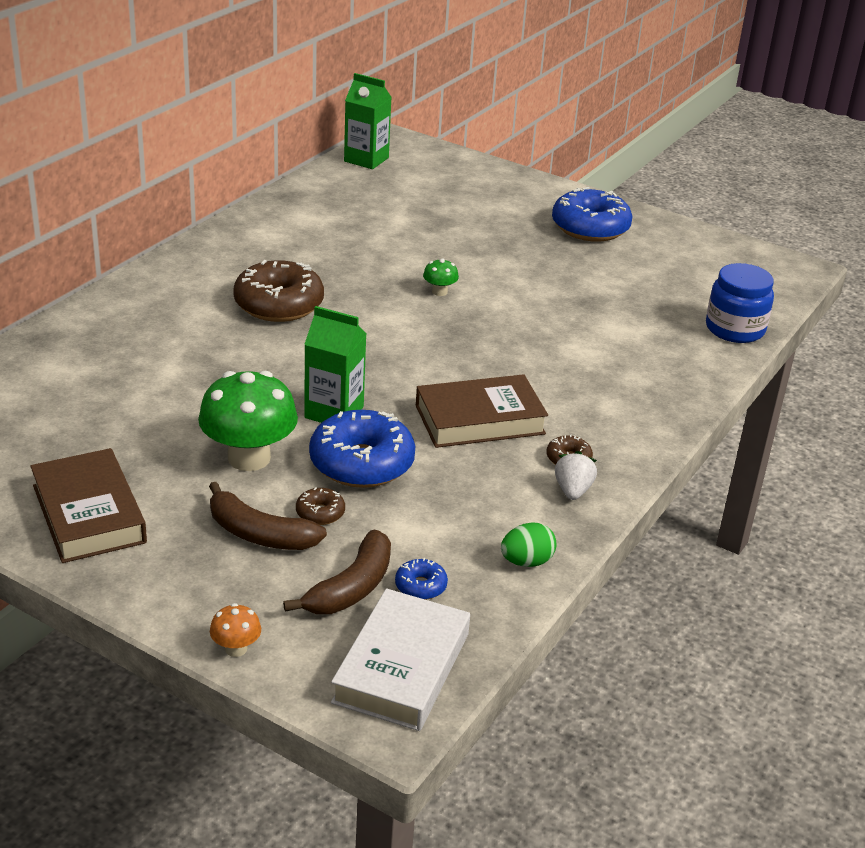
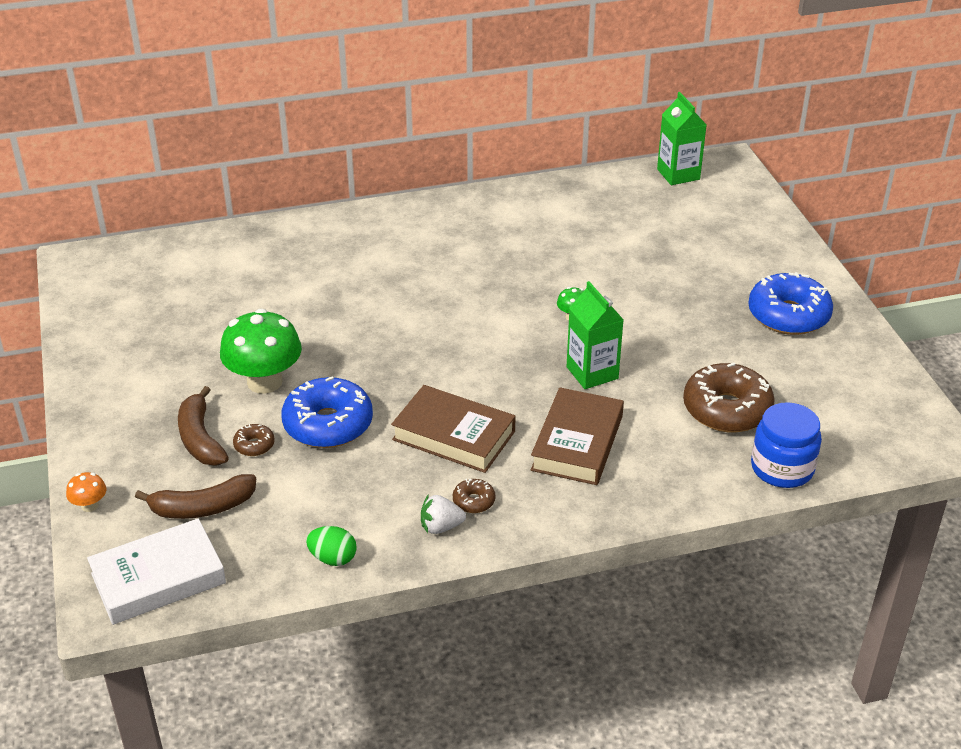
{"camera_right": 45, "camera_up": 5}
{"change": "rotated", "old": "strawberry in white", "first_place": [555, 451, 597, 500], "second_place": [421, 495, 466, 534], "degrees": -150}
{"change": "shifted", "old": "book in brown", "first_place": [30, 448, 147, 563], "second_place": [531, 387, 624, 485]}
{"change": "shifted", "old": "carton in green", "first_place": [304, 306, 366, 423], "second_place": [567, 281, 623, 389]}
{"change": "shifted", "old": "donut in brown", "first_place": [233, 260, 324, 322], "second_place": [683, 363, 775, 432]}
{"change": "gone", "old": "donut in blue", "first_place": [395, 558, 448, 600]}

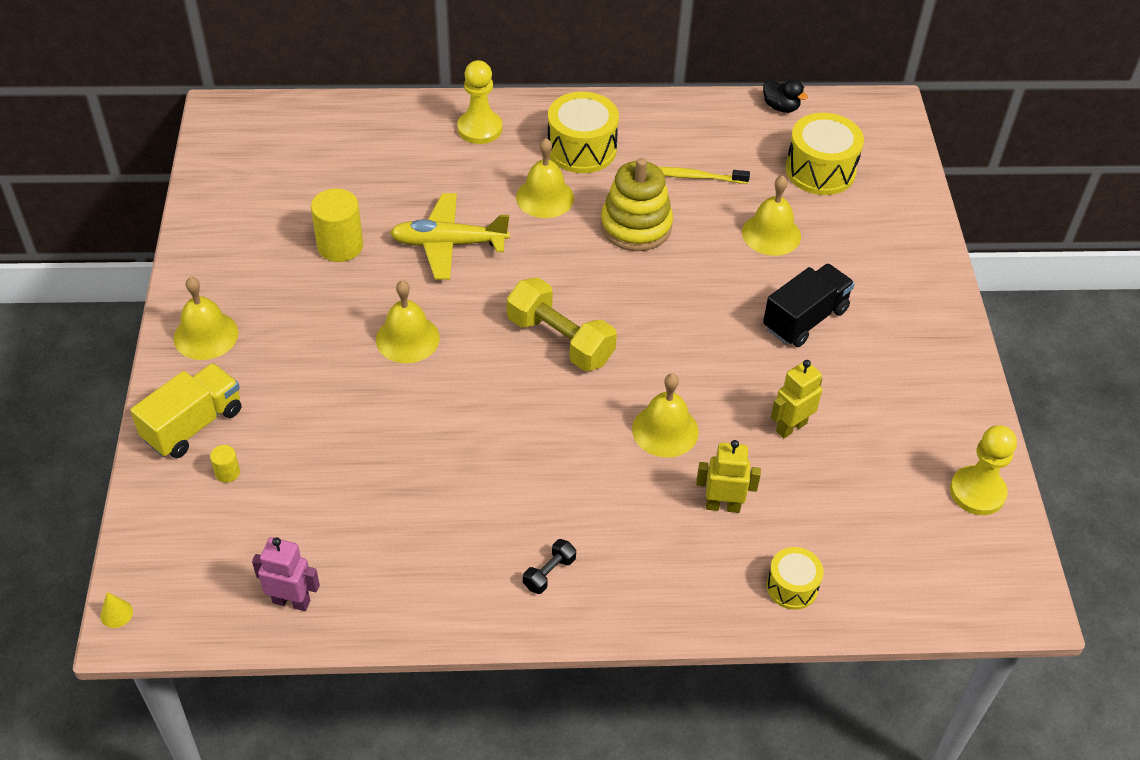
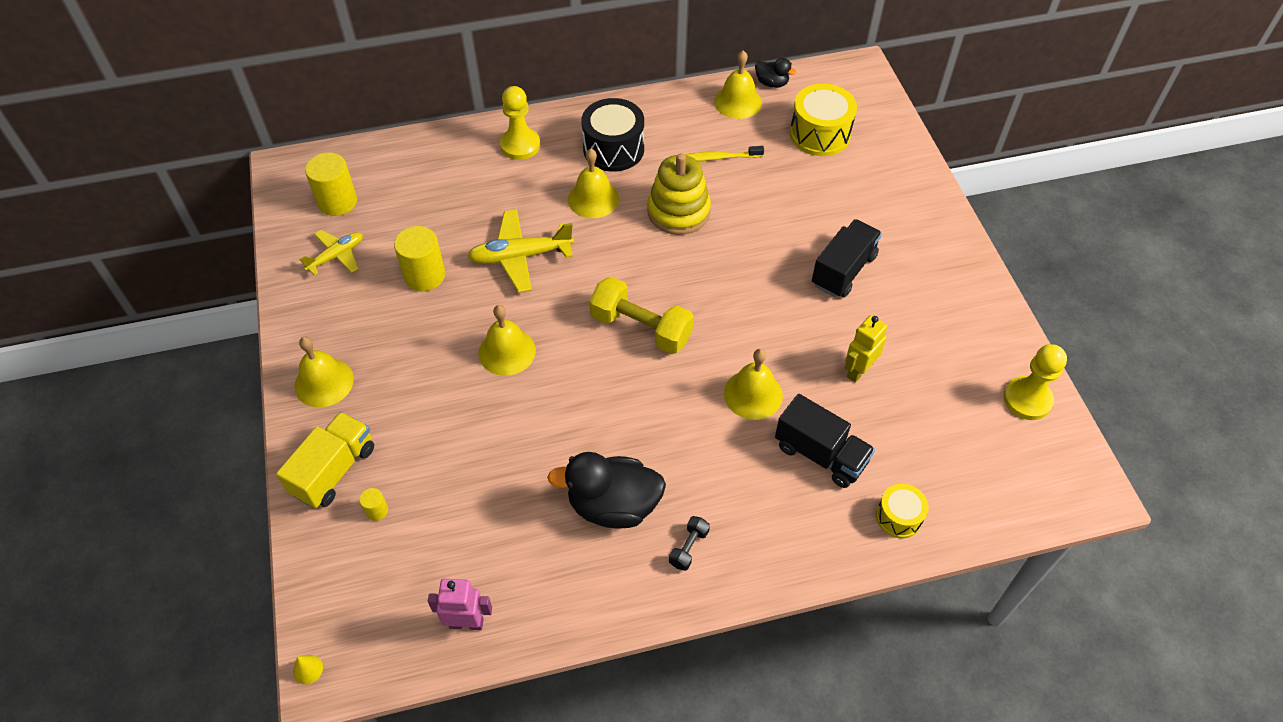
{"camera_right": -10, "camera_up": 5}
{"change": "new", "new": "plane in yellow", "second_place": [299, 230, 363, 276]}
{"change": "new", "new": "cylinder in yellow", "second_place": [305, 152, 357, 216]}
{"change": "new", "new": "duck in black", "second_place": [547, 452, 666, 529]}
{"change": "repainted", "old": "drum in yellow", "new": "drum in black", "first_place": [548, 92, 619, 173], "second_place": [581, 98, 644, 172]}
{"change": "shifted", "old": "bell in yellow", "first_place": [742, 175, 801, 256], "second_place": [714, 50, 762, 119]}
{"change": "swapped", "old": "robot in yellow", "new": "truck in black", "first_place": [696, 440, 761, 513], "second_place": [775, 394, 875, 488]}

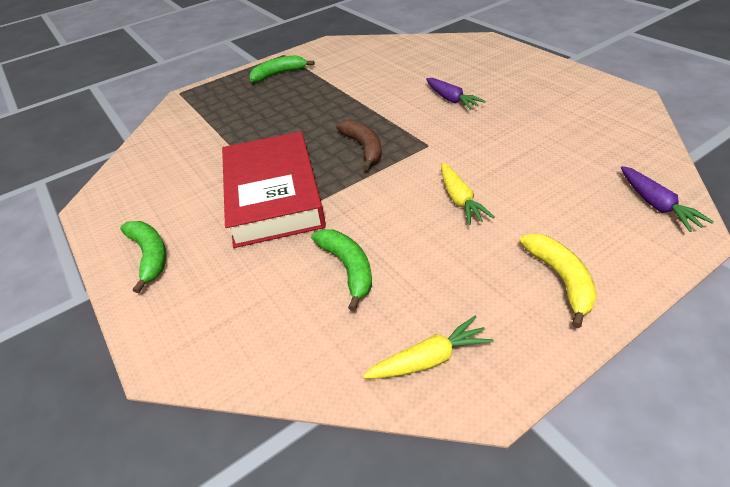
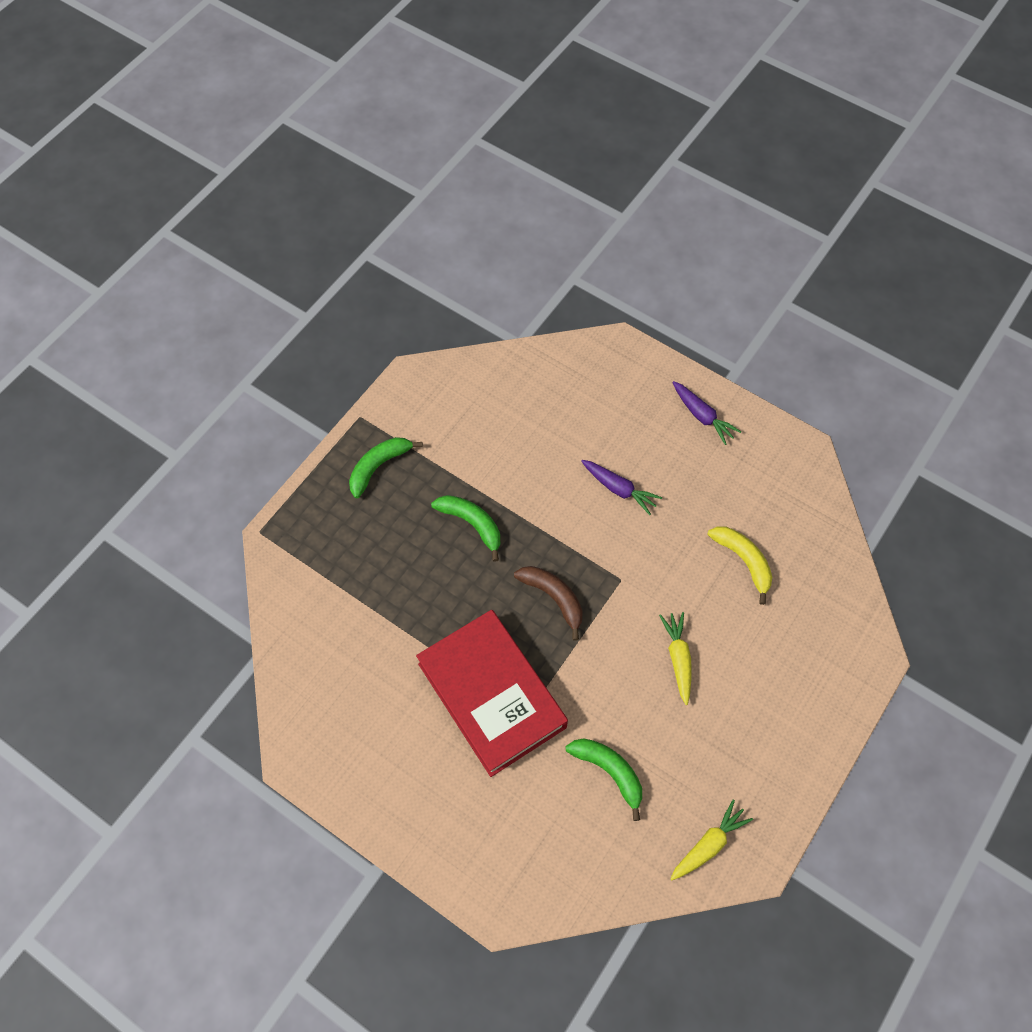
{"camera_right": -25, "camera_up": 20}
{"change": "shifted", "old": "banana in green", "first_place": [120, 221, 166, 293], "second_place": [431, 495, 500, 562]}
{"change": "rotated", "old": "carrot in yellow", "first_place": [441, 163, 495, 225], "second_place": [659, 612, 692, 705], "degrees": -150}
{"change": "shifted", "old": "carrot in purple", "first_place": [621, 166, 714, 232], "second_place": [672, 381, 741, 445]}
{"change": "shifted", "old": "banana in yellow", "first_place": [519, 234, 597, 328], "second_place": [708, 527, 772, 605]}

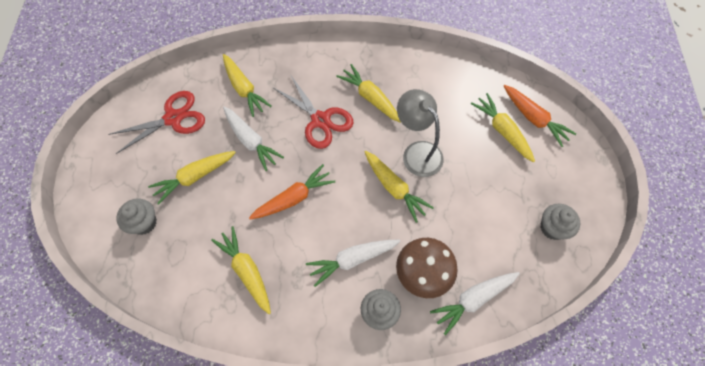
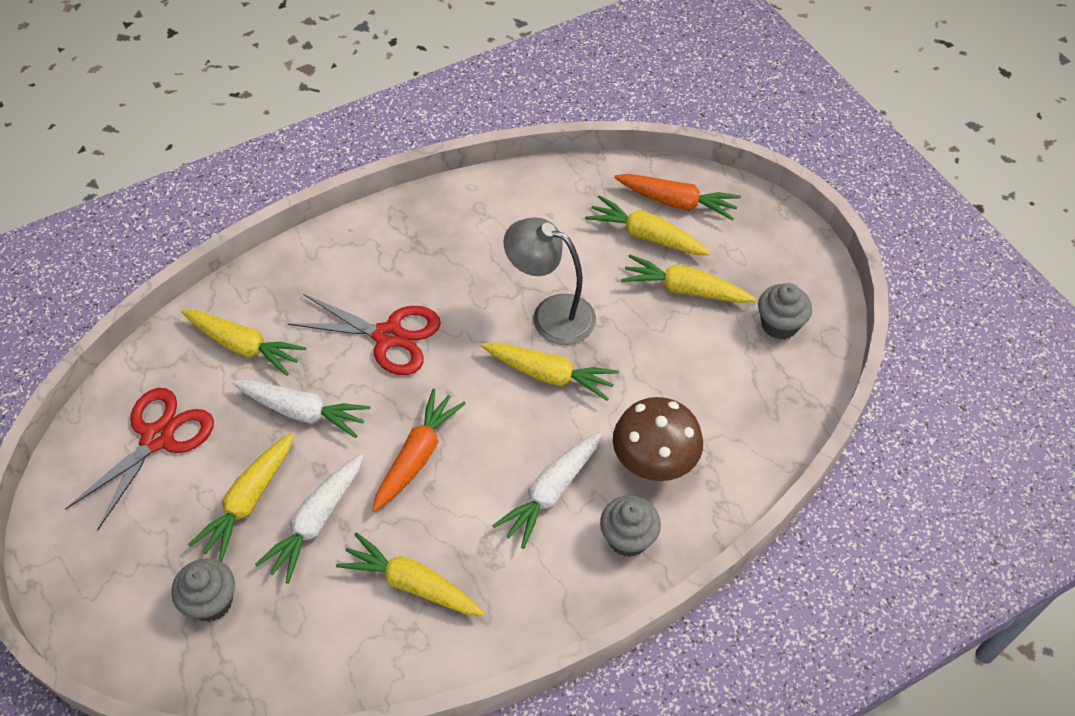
{"camera_right": -30, "camera_up": -10}
{"change": "shifted", "old": "carrot in white", "first_place": [430, 272, 520, 335], "second_place": [255, 454, 363, 584]}
{"change": "shifted", "old": "carrot in yellow", "first_place": [336, 64, 401, 123], "second_place": [621, 254, 756, 303]}

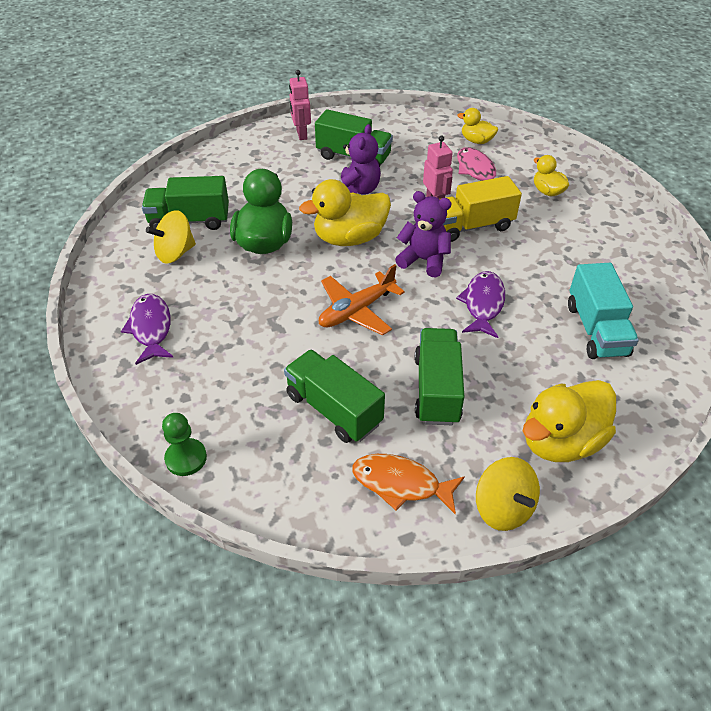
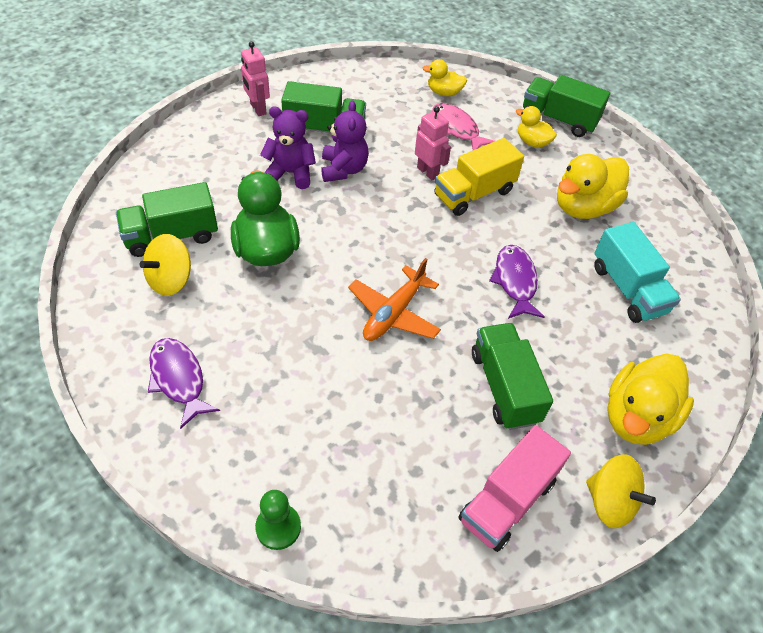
{"camera_right": -20, "camera_up": 5}
{"change": "shifted", "old": "teddy bear in purple", "first_place": [395, 191, 452, 278], "second_place": [260, 107, 316, 189]}
{"change": "swapped", "old": "fish in orange", "new": "truck in pink", "first_place": [352, 454, 465, 514], "second_place": [458, 425, 571, 552]}
{"change": "shifted", "old": "truck in green", "first_place": [284, 349, 385, 443], "second_place": [523, 75, 610, 137]}
{"change": "shifted", "old": "duck in yellow", "first_place": [299, 179, 391, 246], "second_place": [557, 154, 629, 219]}

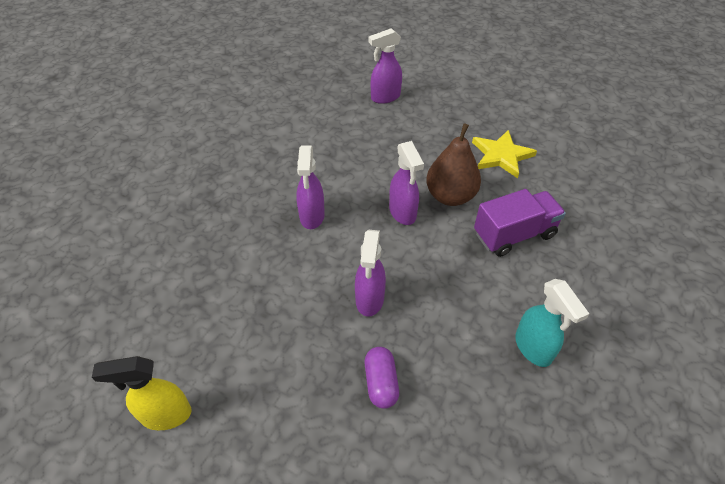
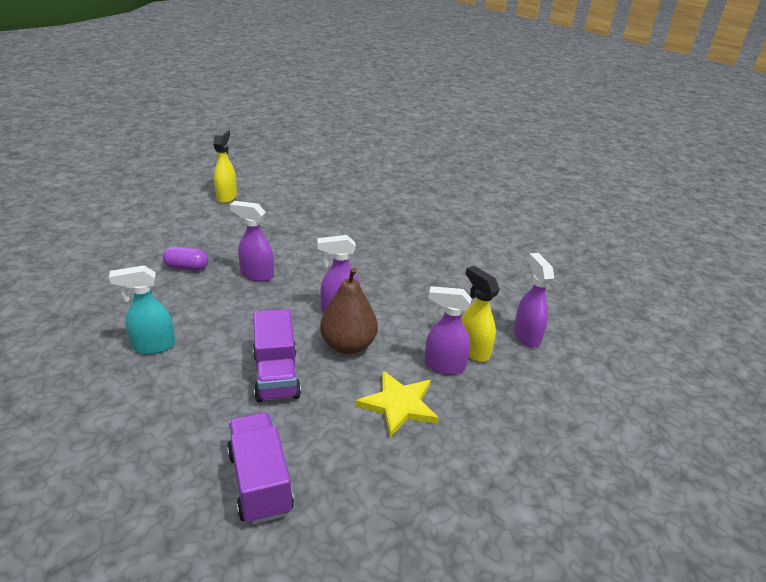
{"camera_right": 100, "camera_up": -15}
{"change": "new", "new": "truck in purple", "second_place": [227, 412, 294, 525]}
{"change": "shifted", "old": "spray bottle in purple", "first_place": [296, 146, 325, 229], "second_place": [425, 286, 472, 375]}
{"change": "new", "new": "spray bottle in yellow", "second_place": [462, 266, 500, 362]}

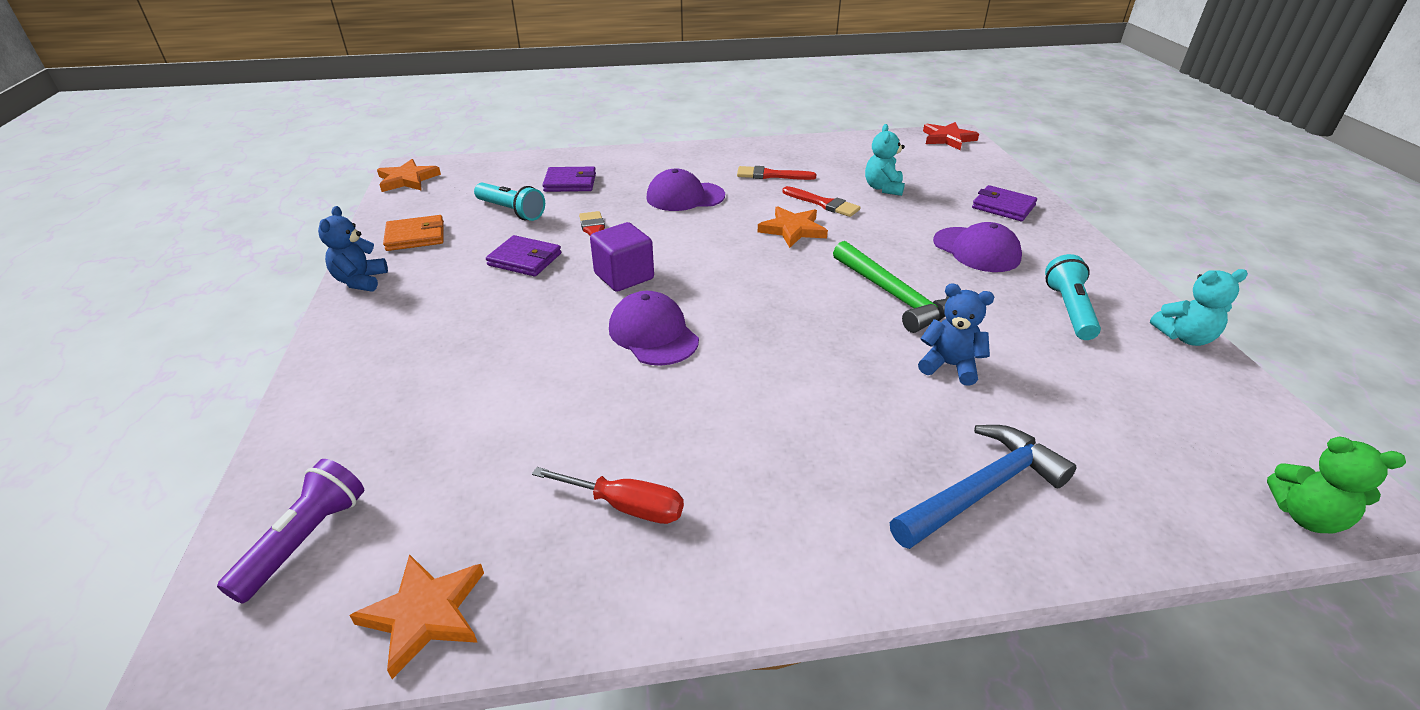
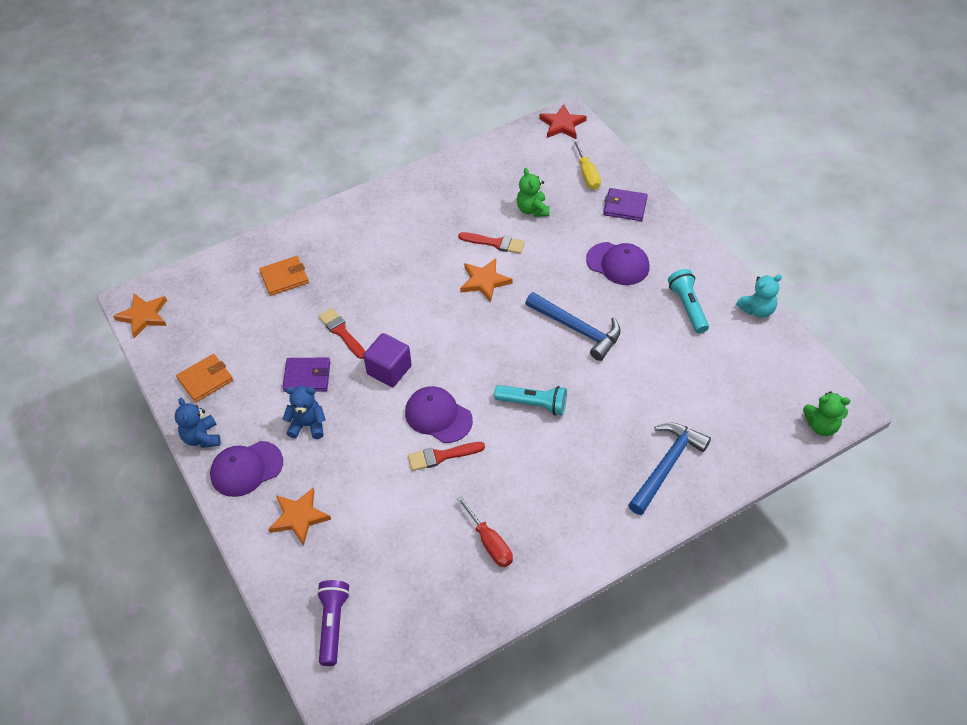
{"camera_right": -20, "camera_up": 15}
{"change": "shifted", "old": "cap in purple", "first_place": [646, 169, 725, 211], "second_place": [210, 441, 283, 497]}
{"change": "repainted", "old": "wallet in purple", "new": "wallet in orange", "first_place": [543, 167, 596, 192], "second_place": [259, 256, 309, 296]}
{"change": "shifted", "old": "star in orange", "first_place": [349, 554, 484, 679], "second_place": [268, 488, 331, 546]}
{"change": "shifted", "old": "teddy bear in blue", "first_place": [918, 283, 994, 386], "second_place": [283, 386, 326, 439]}
{"change": "shifted", "old": "brush in red", "first_place": [737, 166, 816, 180], "second_place": [408, 442, 485, 471]}
{"change": "rotated", "old": "screwdriver in red", "first_place": [532, 467, 684, 524], "second_place": [457, 495, 513, 567], "degrees": 60}
{"change": "shifted", "old": "flashlight in turquoise", "first_place": [474, 183, 545, 221], "second_place": [494, 385, 567, 415]}
{"change": "repainted", "old": "teddy bear in turquoise", "new": "teddy bear in green", "first_place": [865, 124, 905, 196], "second_place": [517, 168, 550, 217]}
{"change": "repainted", "old": "hammer in green", "new": "hammer in blue", "first_place": [833, 241, 949, 333], "second_place": [525, 292, 621, 361]}
{"change": "new", "new": "screwdriver in yellow", "second_place": [573, 139, 601, 190]}

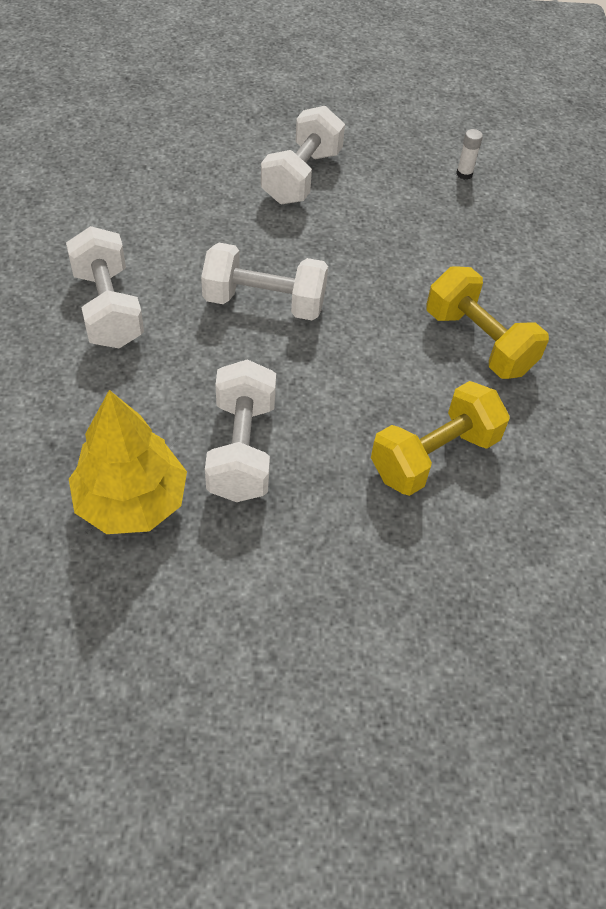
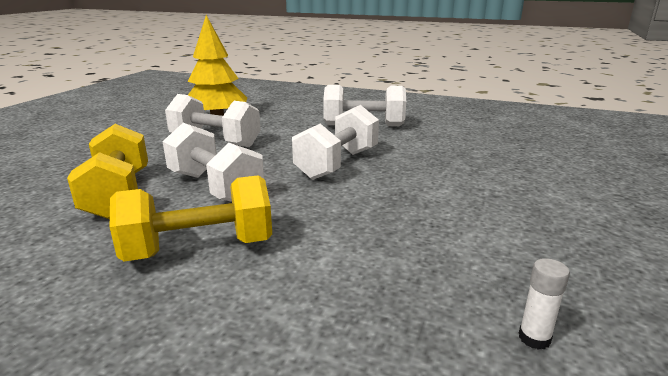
{"camera_right": 115, "camera_up": -30}
{"change": "shifted", "old": "dumbbell in white", "first_place": [261, 106, 345, 204], "second_place": [163, 123, 264, 202]}

